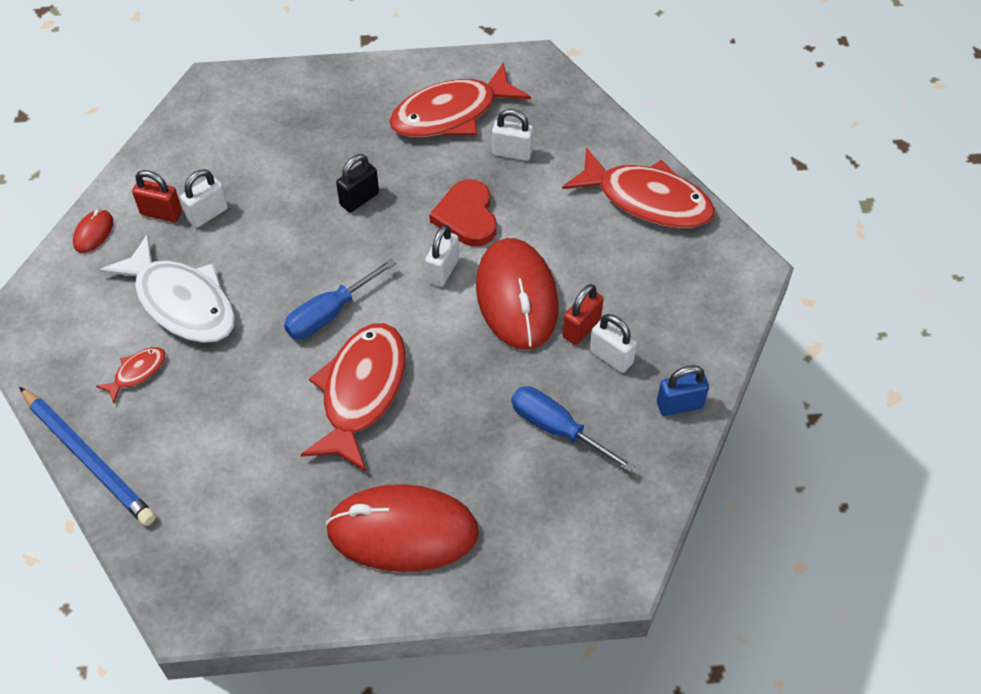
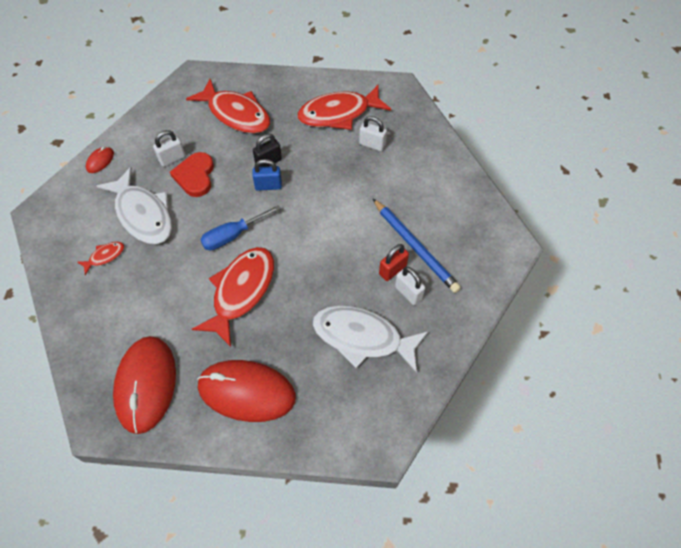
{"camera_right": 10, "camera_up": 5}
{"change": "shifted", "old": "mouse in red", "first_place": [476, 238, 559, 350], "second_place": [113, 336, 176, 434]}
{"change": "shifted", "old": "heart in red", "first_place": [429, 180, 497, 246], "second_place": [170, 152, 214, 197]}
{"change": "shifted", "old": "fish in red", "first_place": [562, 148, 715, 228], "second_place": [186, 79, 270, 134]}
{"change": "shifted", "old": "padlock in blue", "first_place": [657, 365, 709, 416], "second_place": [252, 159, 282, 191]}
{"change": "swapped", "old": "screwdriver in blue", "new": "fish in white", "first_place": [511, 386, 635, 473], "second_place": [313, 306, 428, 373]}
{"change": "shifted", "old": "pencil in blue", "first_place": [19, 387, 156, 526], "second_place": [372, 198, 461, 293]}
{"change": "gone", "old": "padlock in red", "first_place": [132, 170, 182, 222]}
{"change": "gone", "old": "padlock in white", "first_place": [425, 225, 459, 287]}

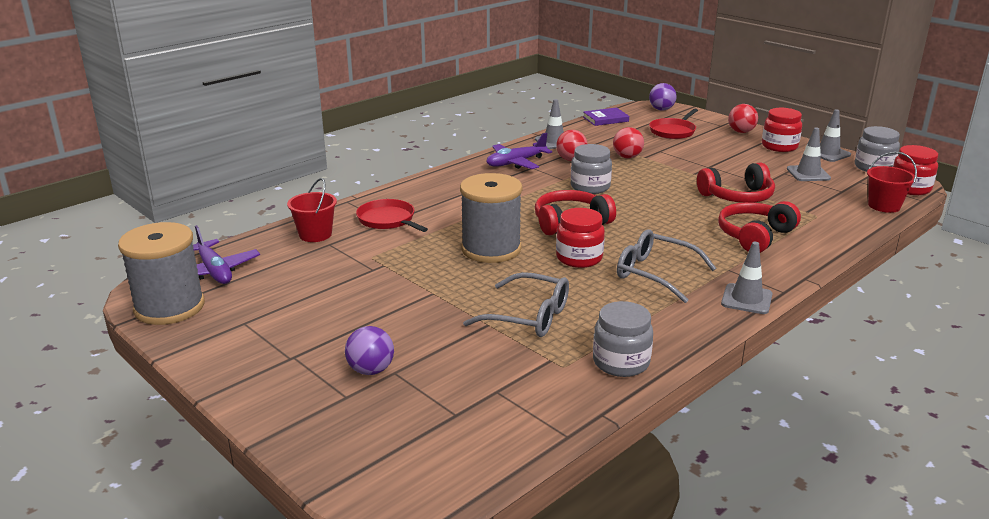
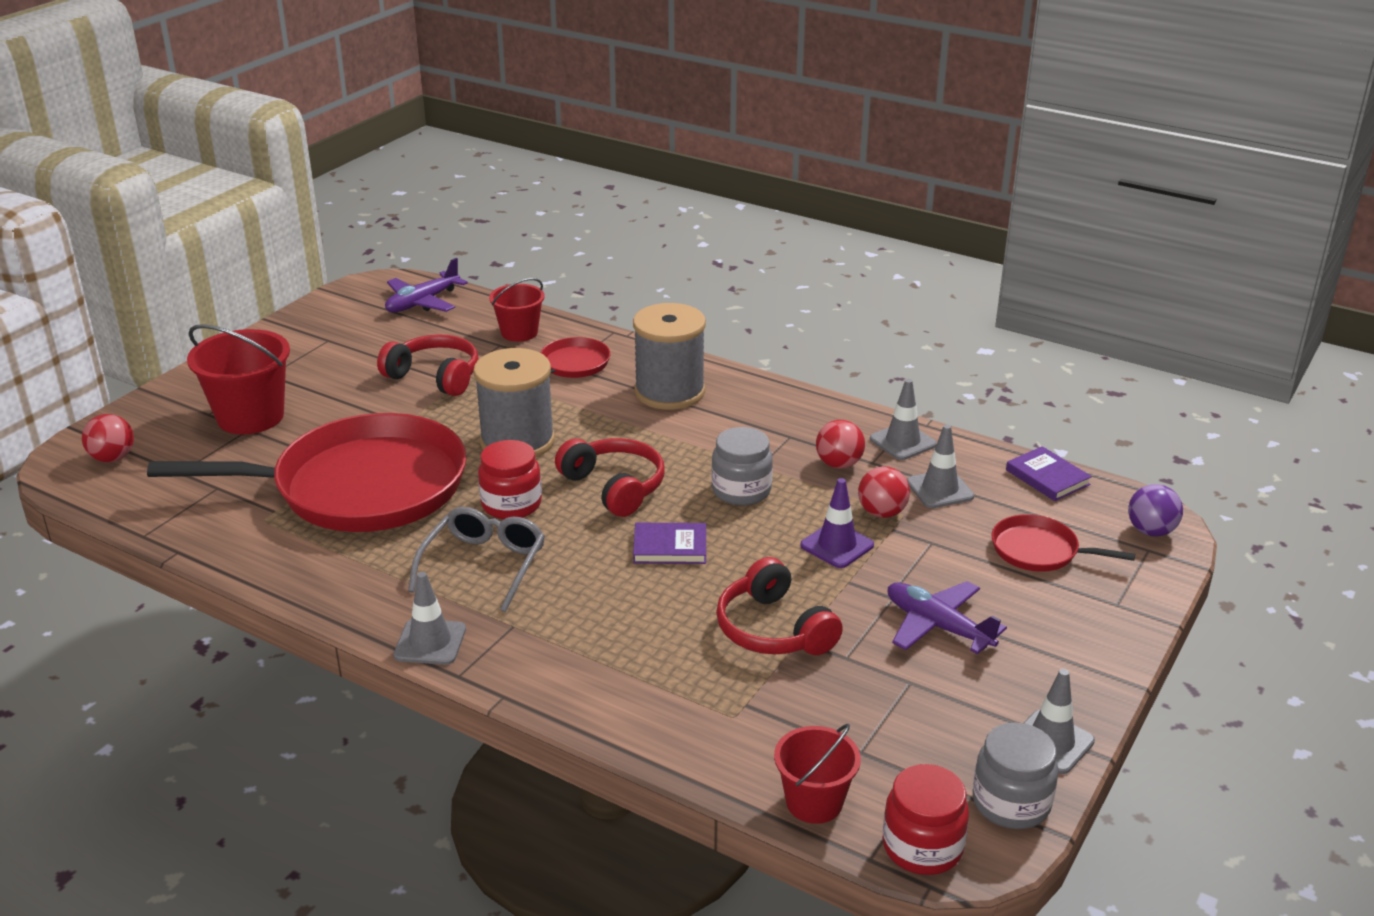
{"camera_right": 75, "camera_up": 5}
{"change": "shifted", "old": "ball in red", "first_place": [728, 104, 758, 133], "second_place": [82, 414, 134, 462]}
{"change": "swapped", "old": "glasses in grey", "new": "pan in red", "first_place": [463, 272, 569, 337], "second_place": [147, 413, 467, 532]}
{"change": "swapped", "old": "ball in purple", "new": "bucket in red", "first_place": [345, 326, 394, 375], "second_place": [187, 324, 290, 435]}
{"change": "shifted", "old": "headphones in red", "first_place": [718, 201, 801, 253], "second_place": [377, 334, 479, 396]}
{"change": "shifted", "old": "spool in grey", "first_place": [118, 222, 205, 325], "second_place": [633, 303, 706, 410]}
{"change": "new", "new": "book in purple", "second_place": [633, 523, 706, 564]}
{"change": "new", "new": "traffic cone in purple", "second_place": [800, 478, 874, 568]}
{"change": "shifted", "old": "plane in purple", "first_place": [487, 133, 552, 169], "second_place": [888, 581, 1007, 654]}
{"change": "shifted", "old": "traffic cone in grey", "first_place": [787, 128, 831, 181], "second_place": [907, 424, 974, 508]}
{"change": "gone", "old": "jar in grey", "first_place": [593, 301, 653, 377]}
{"change": "gone", "old": "jar in red", "first_place": [762, 108, 802, 152]}

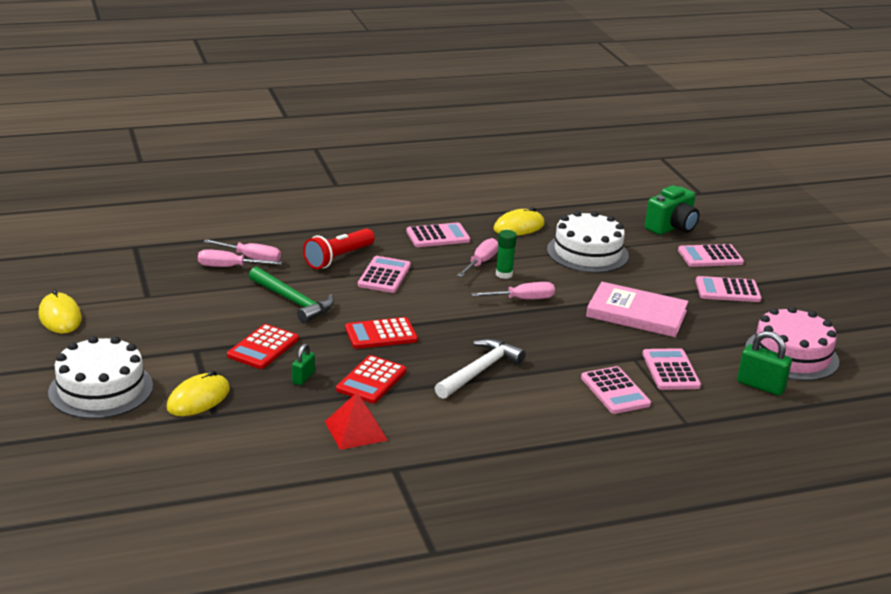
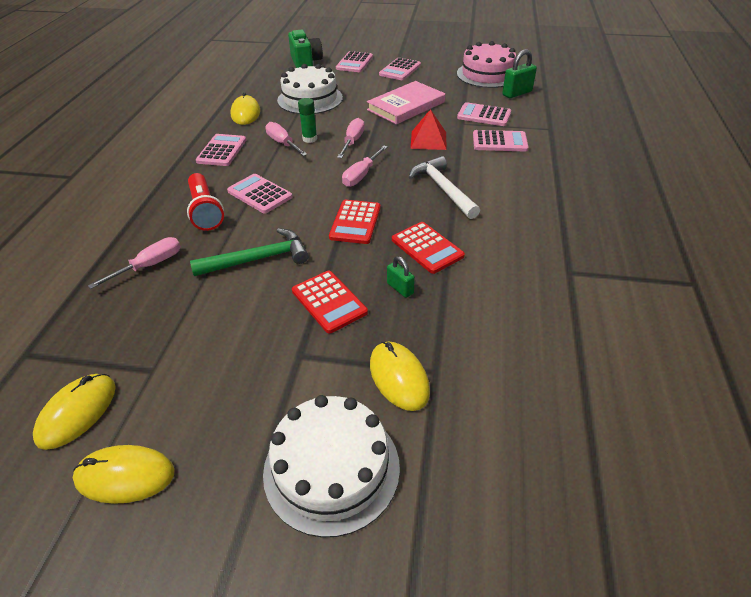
{"camera_right": -60, "camera_up": 15}
{"change": "new", "new": "mouse in yellow", "second_place": [33, 374, 116, 450]}
{"change": "shifted", "old": "screwdriver in pink", "first_place": [198, 249, 282, 267], "second_place": [342, 145, 388, 187]}
{"change": "shifted", "old": "pyramid in red", "first_place": [325, 393, 388, 450], "second_place": [410, 109, 446, 150]}

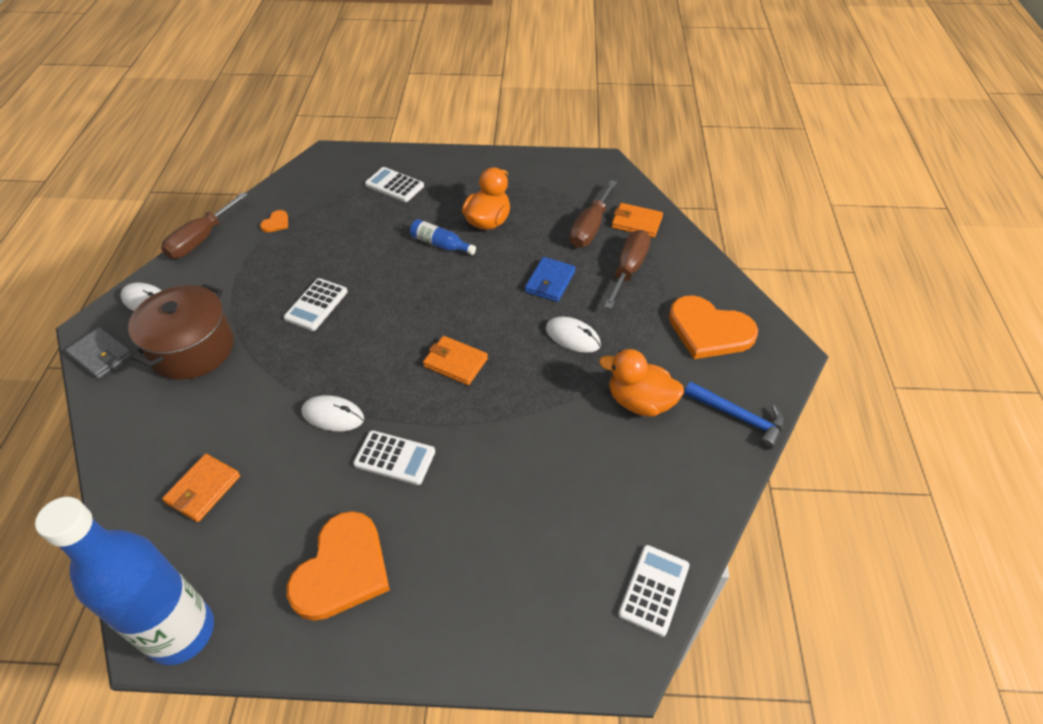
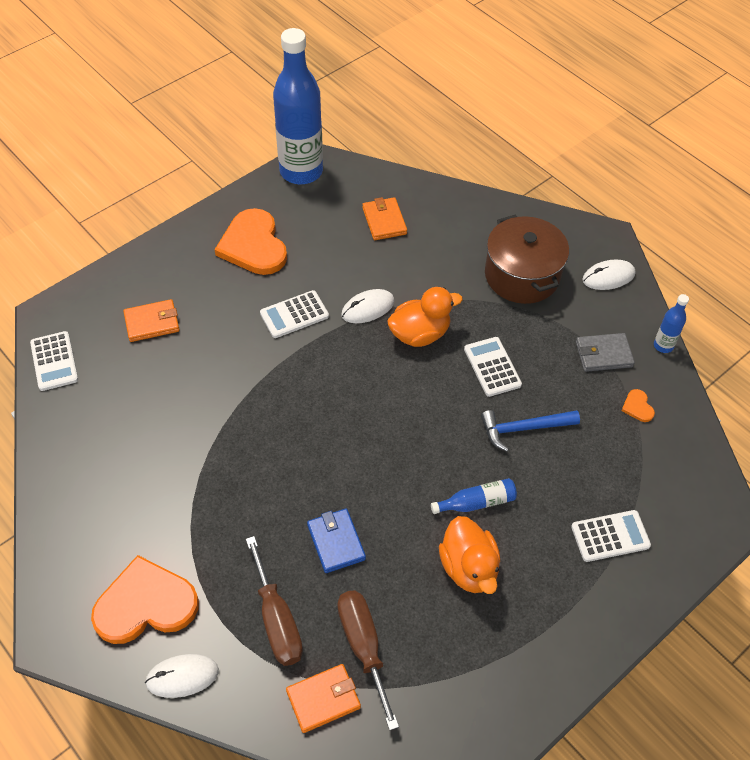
{"camera_right": 135, "camera_up": 5}
{"change": "shifted", "old": "wallet in orange", "first_place": [423, 336, 488, 385], "second_place": [123, 299, 180, 342]}
{"change": "shifted", "old": "mouse in white", "first_place": [546, 317, 601, 353], "second_place": [145, 654, 219, 698]}
{"change": "shifted", "old": "duck in orange", "first_place": [599, 349, 684, 416], "second_place": [387, 287, 463, 347]}
{"change": "shifted", "old": "hammer in blue", "first_place": [684, 381, 784, 449], "second_place": [481, 410, 580, 451]}
{"change": "shifted", "old": "wallet in grey", "first_place": [65, 327, 132, 379], "second_place": [576, 333, 635, 372]}
{"change": "swapped", "old": "screwdriver in brown", "new": "bottle in blue", "first_place": [161, 192, 248, 259], "second_place": [654, 294, 689, 353]}

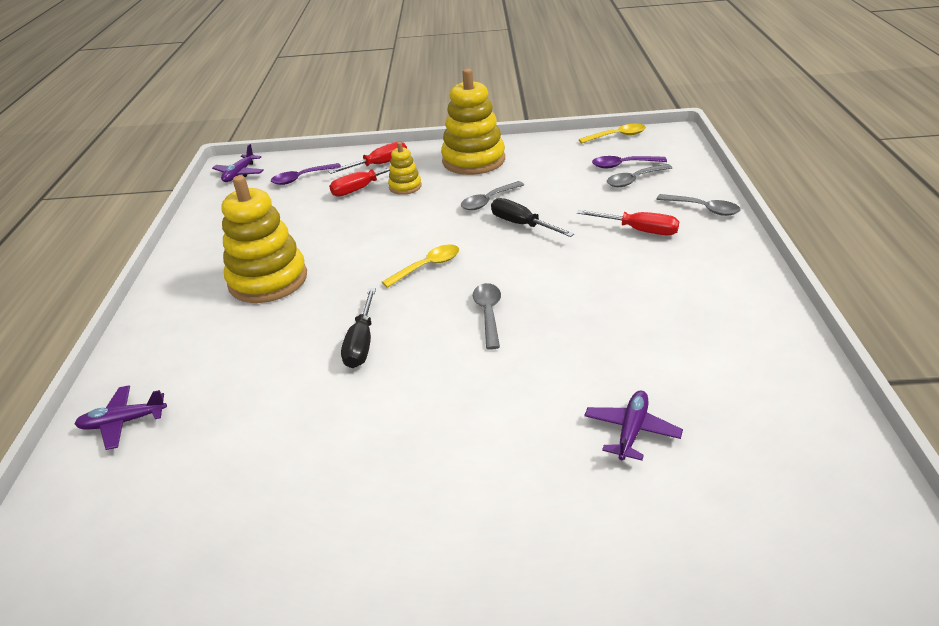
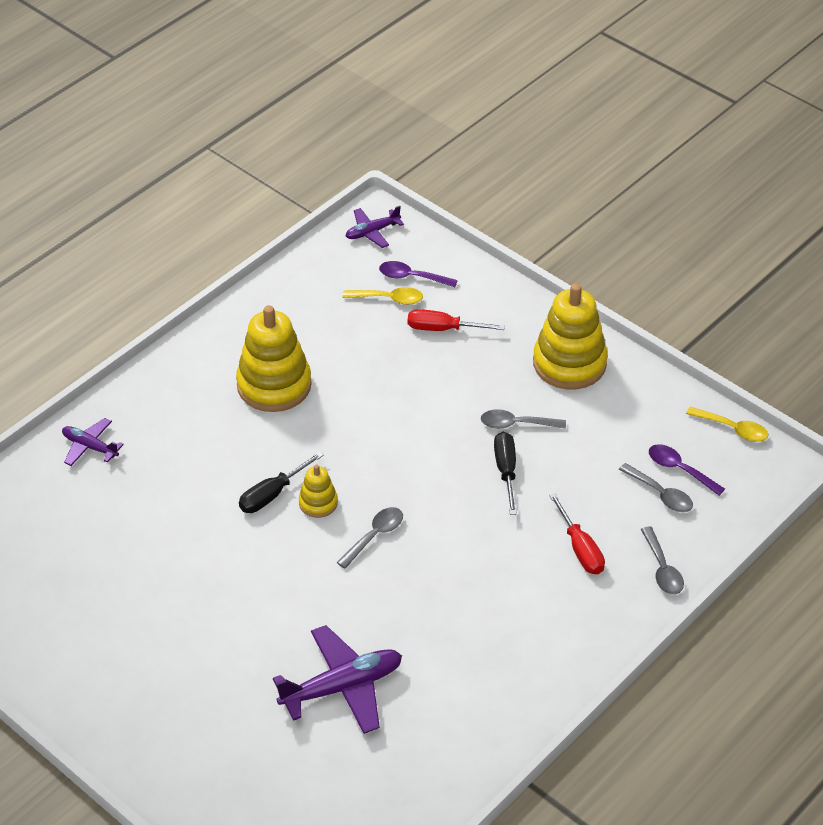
{"camera_right": 40, "camera_up": 10}
{"change": "scaled", "old": "plane in purple", "first_place": [584, 390, 683, 461], "second_place": [273, 625, 402, 734], "factor": 1.77}
{"change": "shifted", "old": "stacking toy in yellow", "first_place": [388, 142, 422, 195], "second_place": [299, 465, 338, 518]}
{"change": "shifted", "old": "spoon in yellow", "first_place": [382, 245, 459, 288], "second_place": [343, 287, 423, 305]}
{"change": "rotated", "old": "spoon in grey", "first_place": [607, 164, 672, 187], "second_place": [619, 463, 693, 512], "degrees": -150}
{"change": "gone", "old": "screwdriver in red", "first_place": [328, 141, 407, 174]}

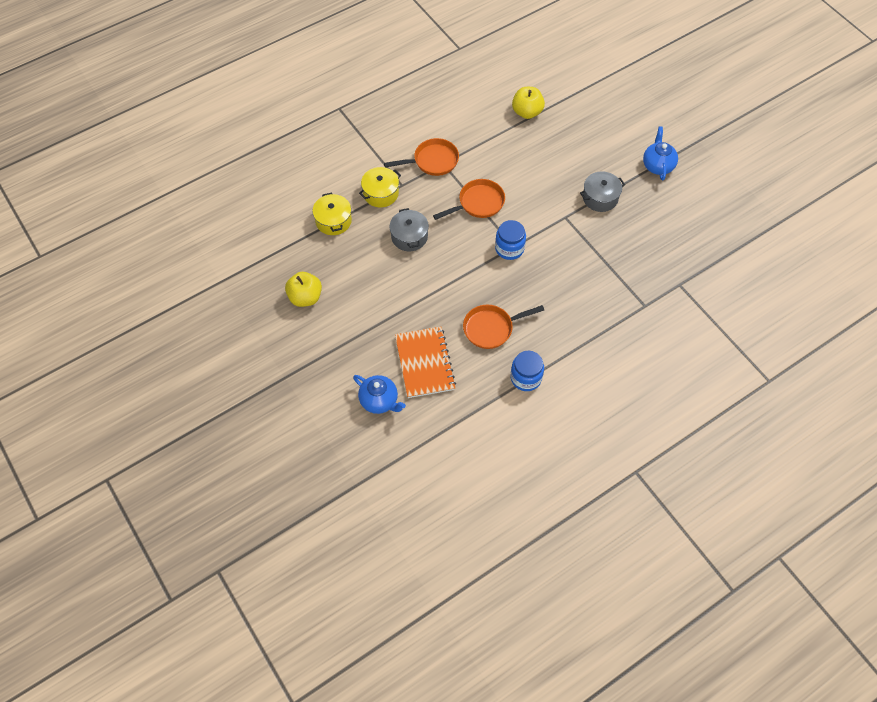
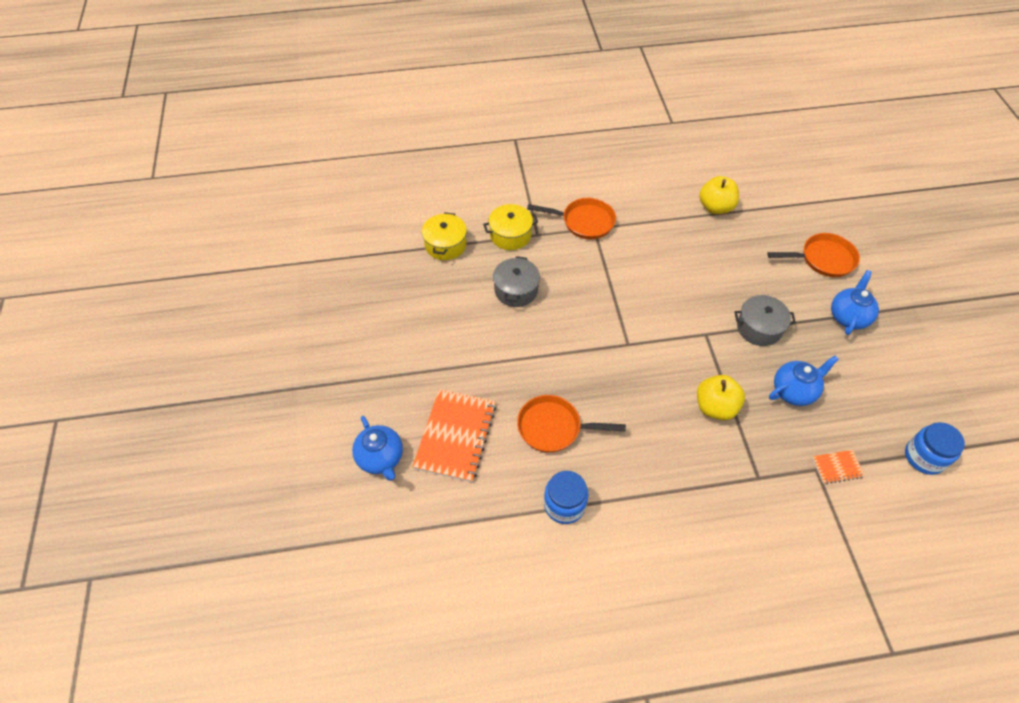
{"camera_right": 25, "camera_up": -5}
{"change": "shifted", "old": "apple in yellow", "first_place": [285, 272, 322, 307], "second_place": [697, 375, 745, 420]}
{"change": "shifted", "old": "pan in orange", "first_place": [433, 179, 505, 220], "second_place": [767, 233, 860, 277]}
{"change": "new", "new": "teapot in blue", "second_place": [769, 356, 839, 406]}
{"change": "new", "new": "notebook in orange", "second_place": [812, 450, 865, 484]}
{"change": "shifted", "old": "jar in blue", "first_place": [495, 220, 526, 260], "second_place": [905, 422, 965, 475]}

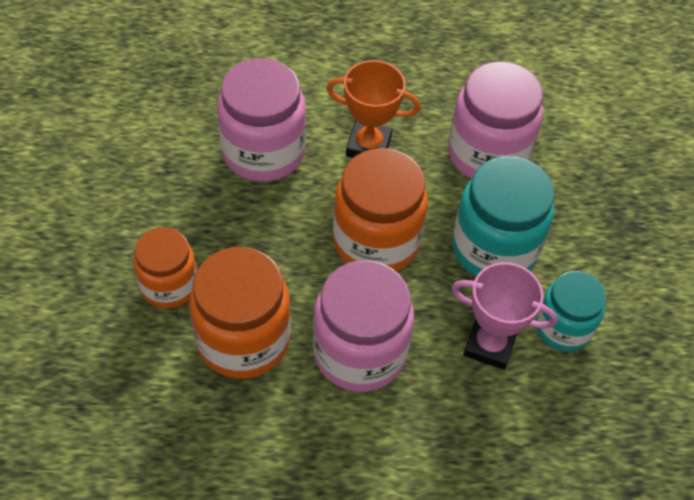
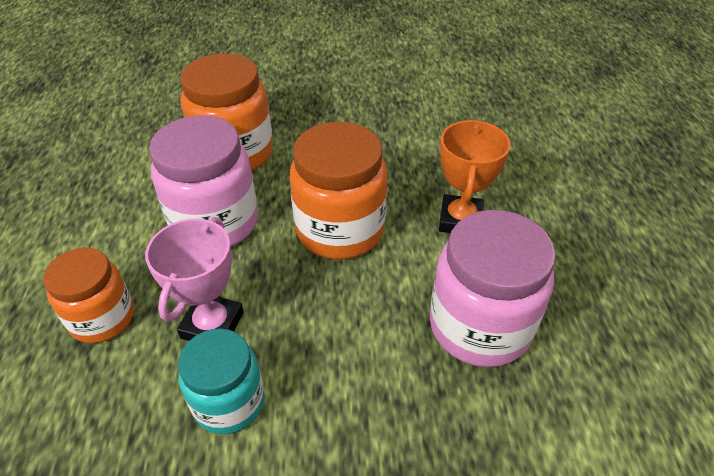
{"camera_right": 90, "camera_up": -10}
{"change": "shifted", "old": "jar in orange", "first_place": [133, 227, 197, 309], "second_place": [43, 248, 134, 343]}
{"change": "gone", "old": "jar in pink", "first_place": [217, 58, 306, 182]}
{"change": "gone", "old": "jar in turquoise", "first_place": [452, 156, 554, 277]}

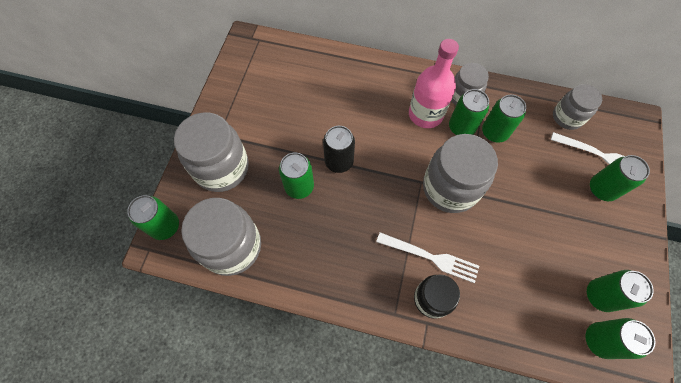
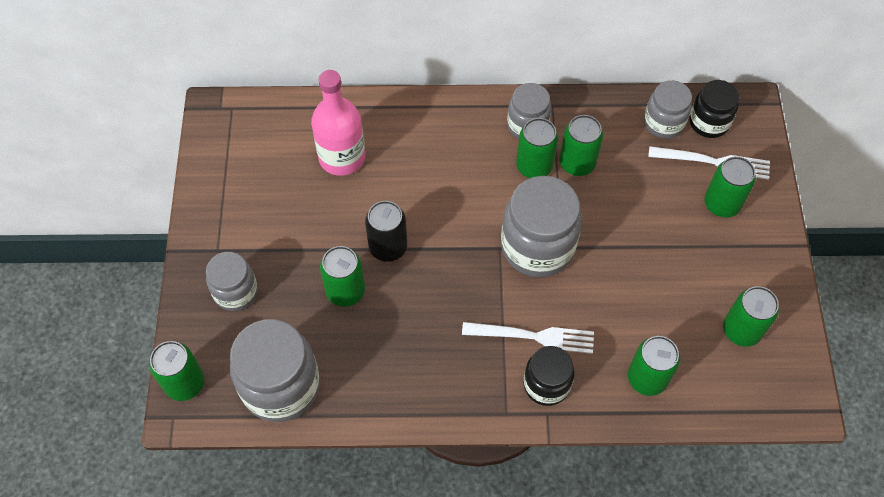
{"camera_right": -15, "camera_up": -5}
{"change": "scaled", "old": "jar in grey", "first_place": [174, 112, 249, 192], "second_place": [206, 252, 258, 311], "factor": 0.59}
{"change": "shifted", "old": "bottle in pink", "first_place": [409, 39, 459, 128], "second_place": [311, 70, 365, 176]}
{"change": "shifted", "old": "can in green", "first_place": [585, 318, 655, 359], "second_place": [628, 336, 680, 396]}
{"change": "new", "new": "jar in black", "second_place": [689, 80, 739, 138]}

